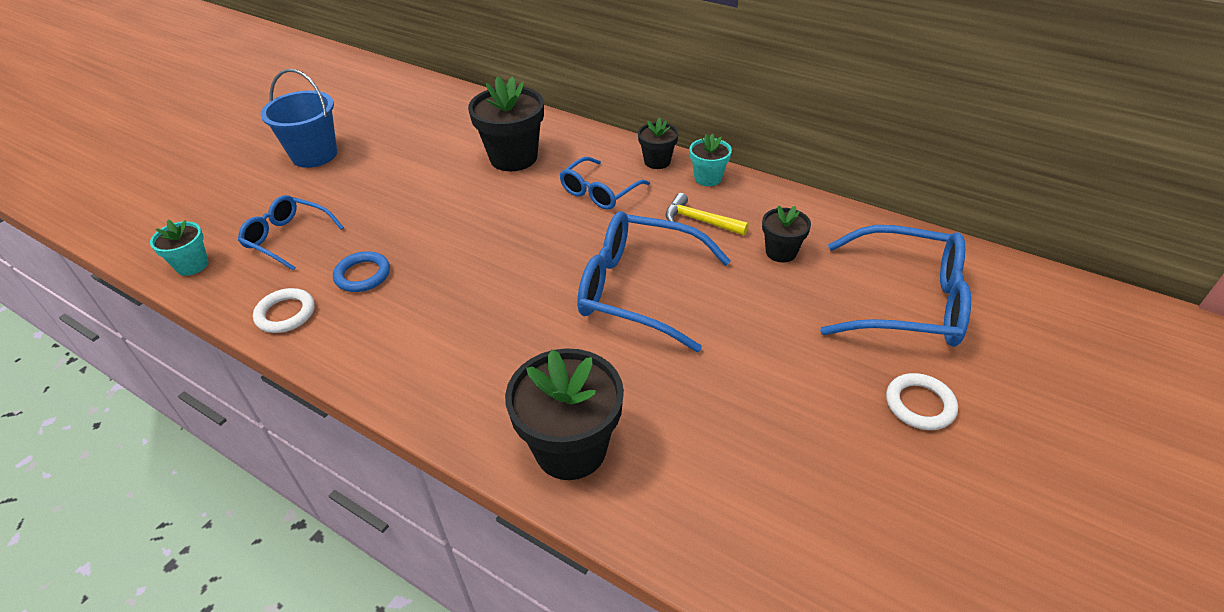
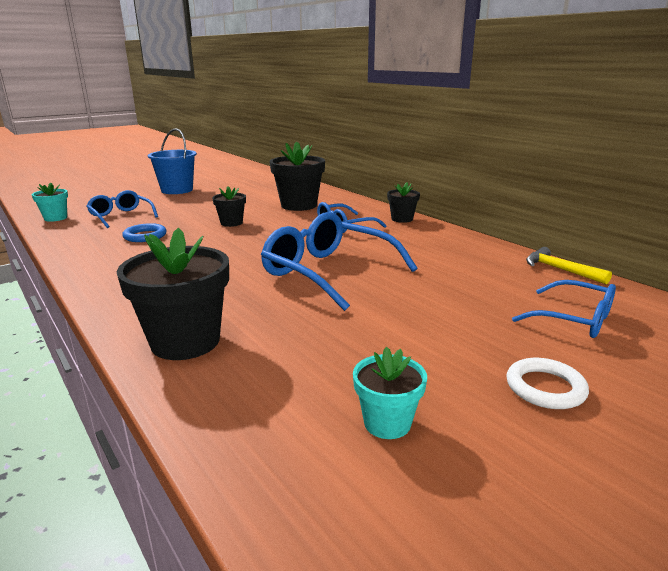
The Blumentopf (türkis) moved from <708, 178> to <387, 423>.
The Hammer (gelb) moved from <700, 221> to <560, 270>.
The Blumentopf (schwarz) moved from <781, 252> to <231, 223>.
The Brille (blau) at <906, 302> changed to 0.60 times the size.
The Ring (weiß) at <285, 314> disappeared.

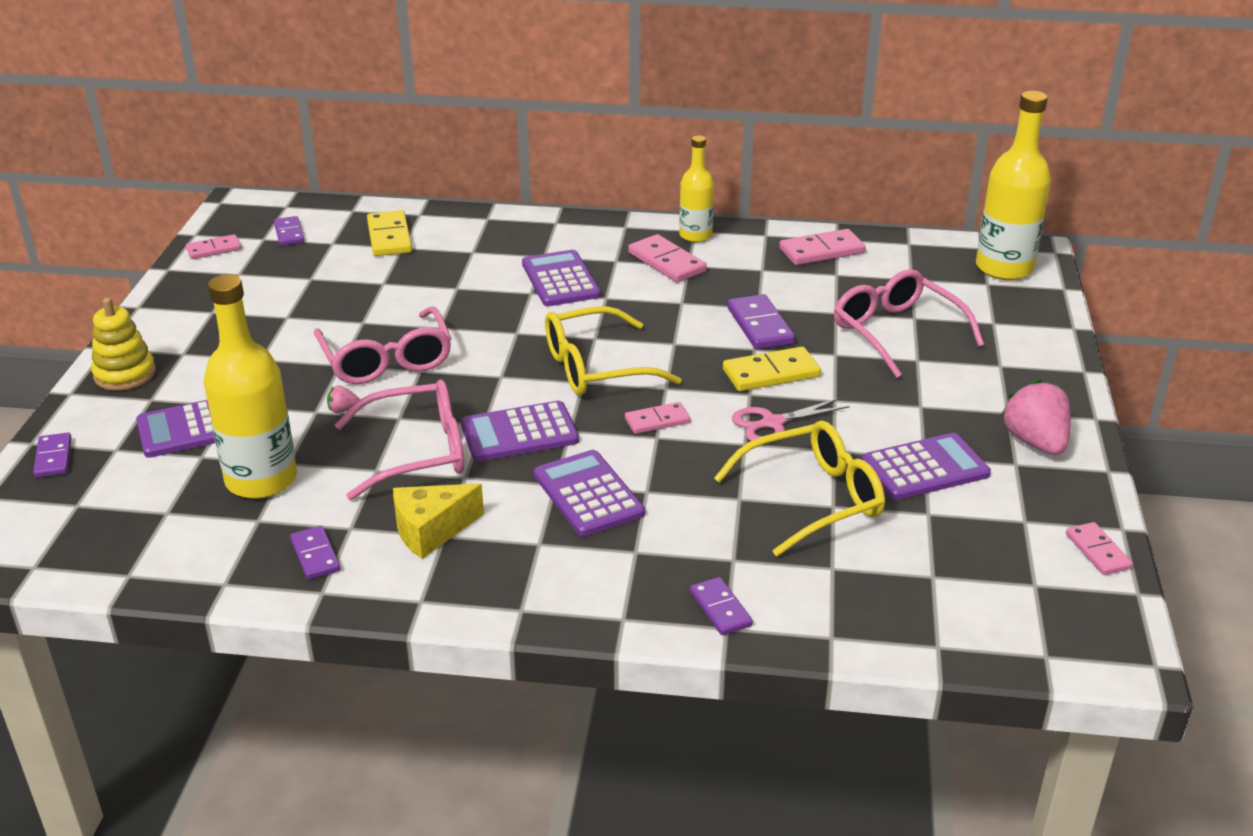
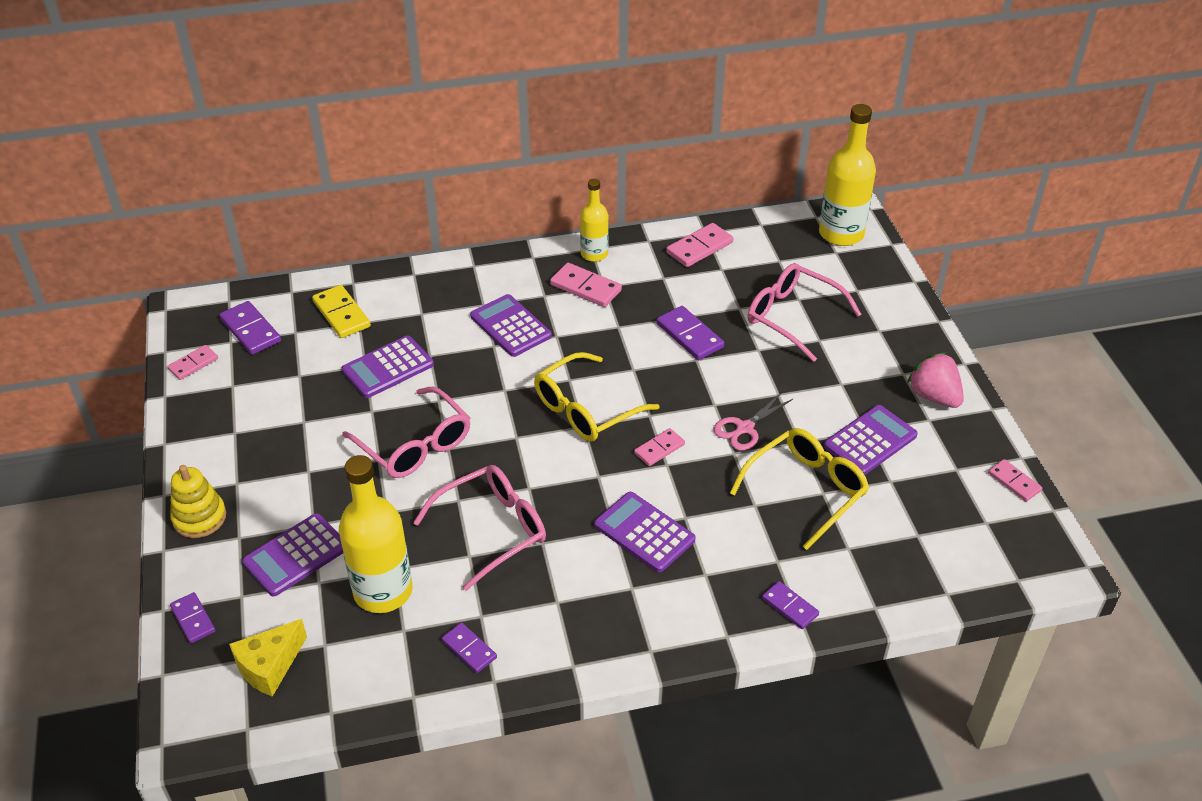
The Dominostein (lila) at <289, 233> changed to 1.55 times the size.
The Dominostein (gelb) at <771, 373> disappeared.
The Erdbeere (rosa) at <343, 410> disappeared.
The Taschenrechner (lila) moved from <519, 433> to <388, 367>.
The Käse (gelb) moved from <431, 531> to <269, 666>.

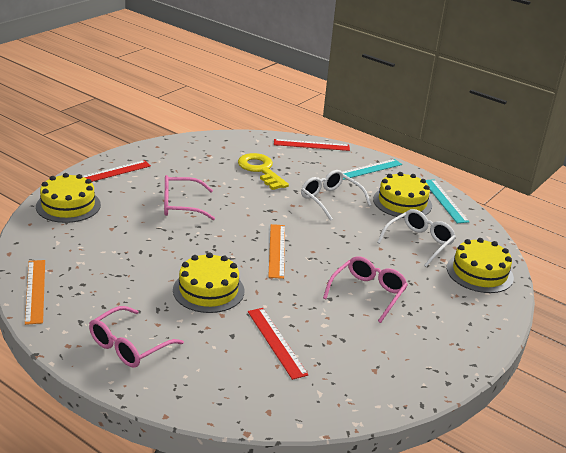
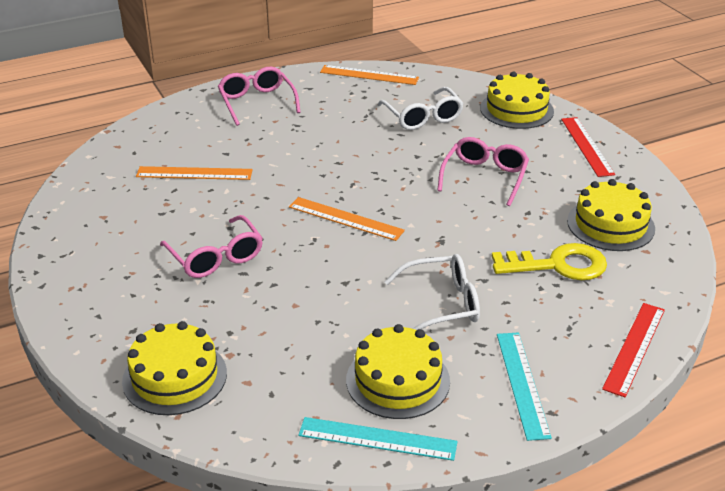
The Brille (weiß) moved from <419, 243> to <422, 117>.
The Kuchen (gelb) moved from <208, 290> to <610, 224>.
The Lineal (rot) at <276, 342> became the Lineal (orange) at <194, 173>.

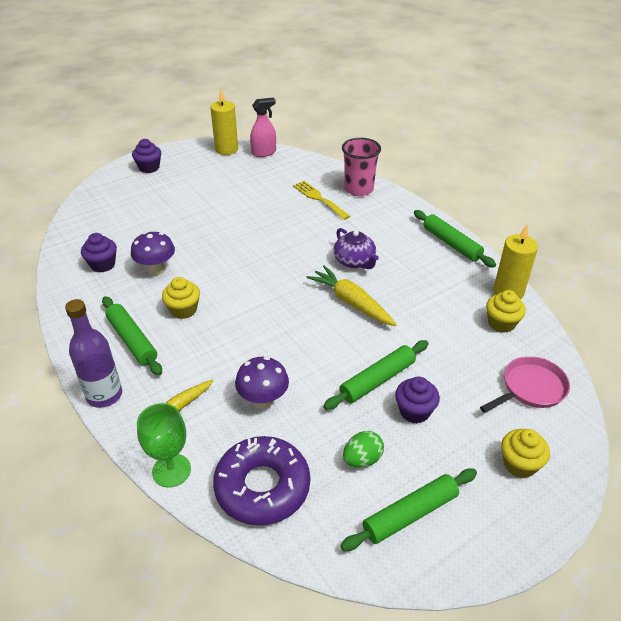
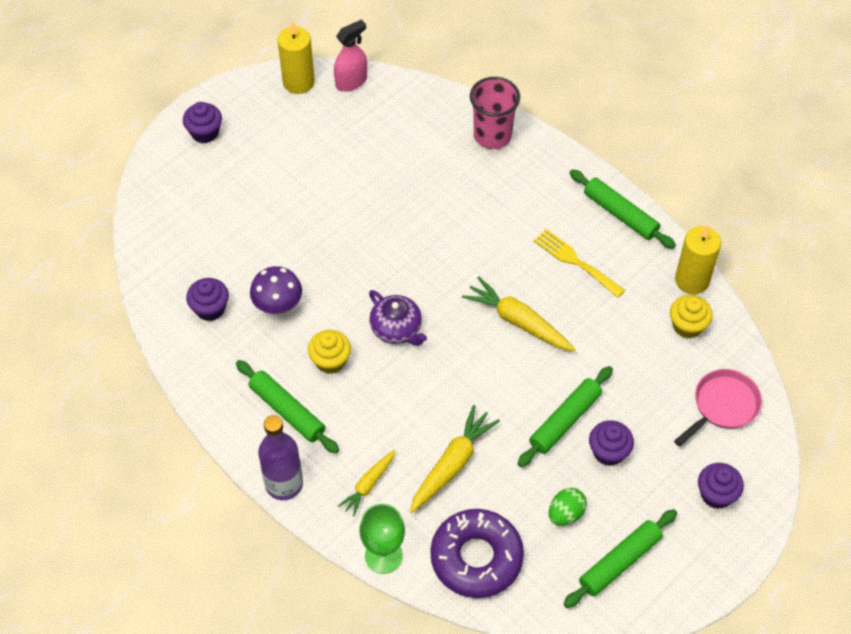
The Gabel (gelb) moved from <319, 199> to <575, 261>.
The Teekanne (lila) moved from <355, 261> to <397, 329>.
The Pilz (lila) at <263, 401> was replaced by the Karotte (gelb) at <452, 464>.
The Muffin (gelb) at <519, 464> became the Muffin (lila) at <716, 494>.

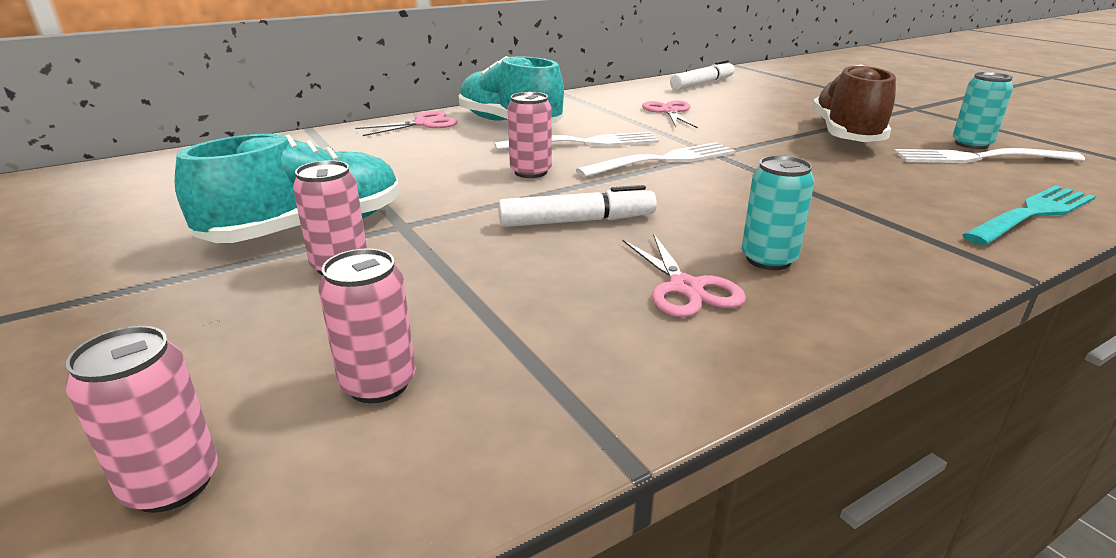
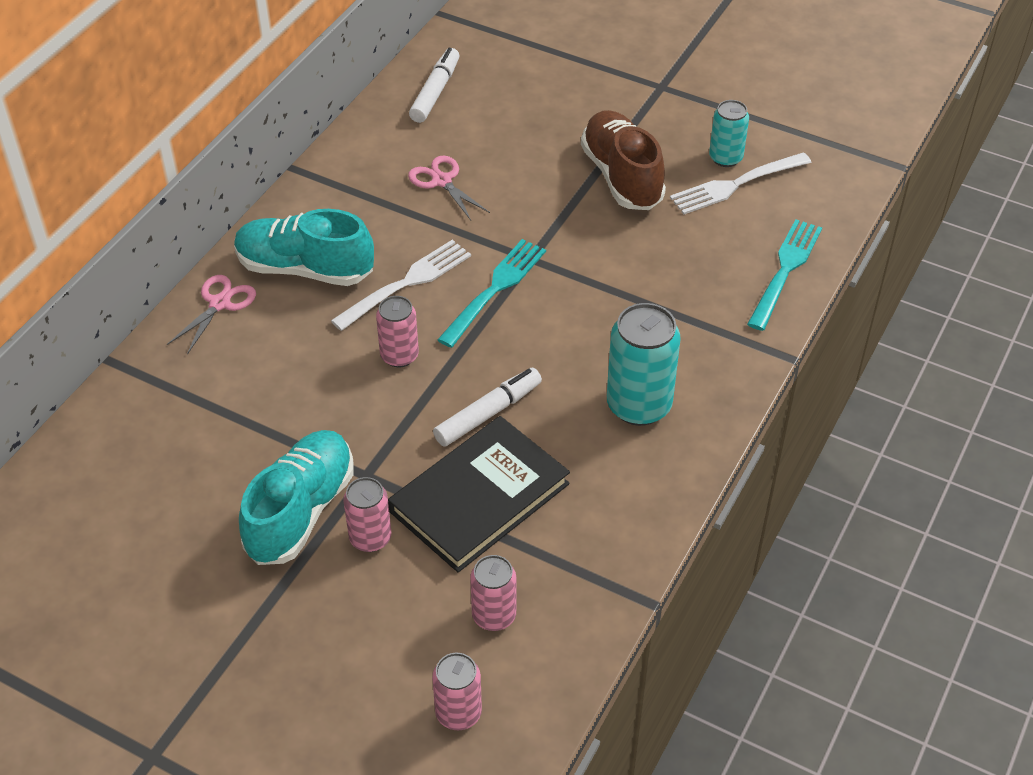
The Gabel (weiß) at <663, 160> became the Gabel (türkis) at <495, 289>.
The Dose (türkis) at <768, 259> changed to 1.66 times the size.
The Schere (rosa) at <685, 288> disappeared.
The Buch (schwarz) at <479, 497> appeared.

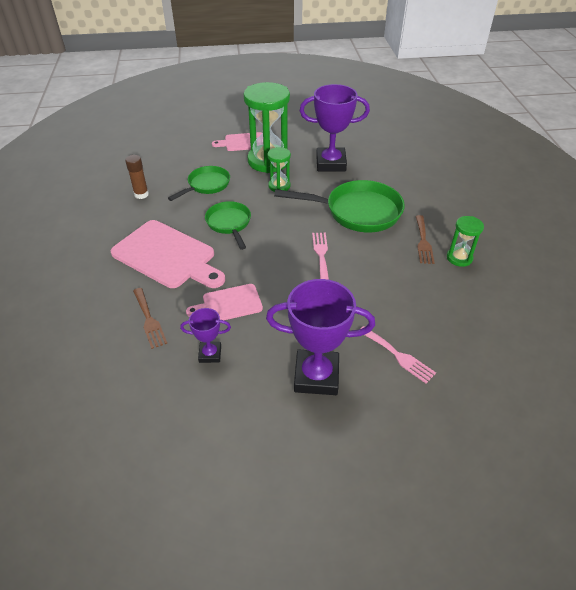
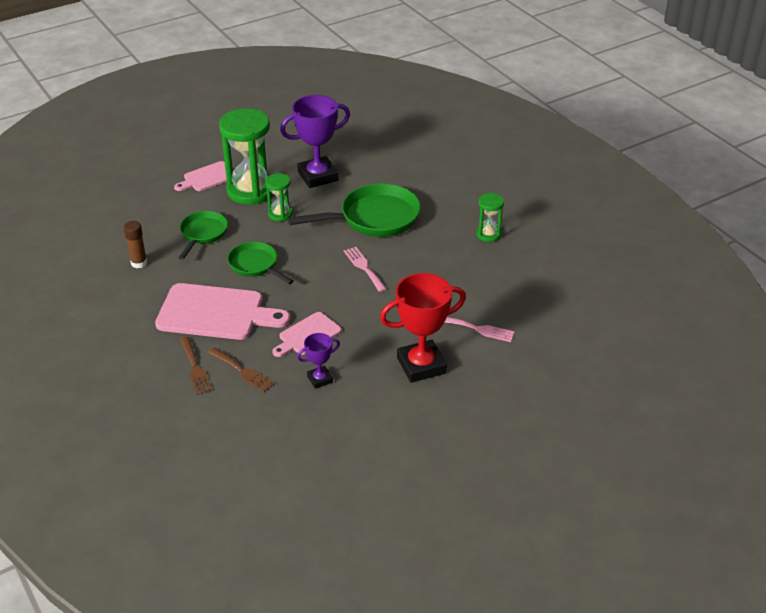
The Gabel (braun) moved from <423, 242> to <195, 368>.
The Pokal (lila) at <316, 376> became the Pokal (rot) at <421, 365>.

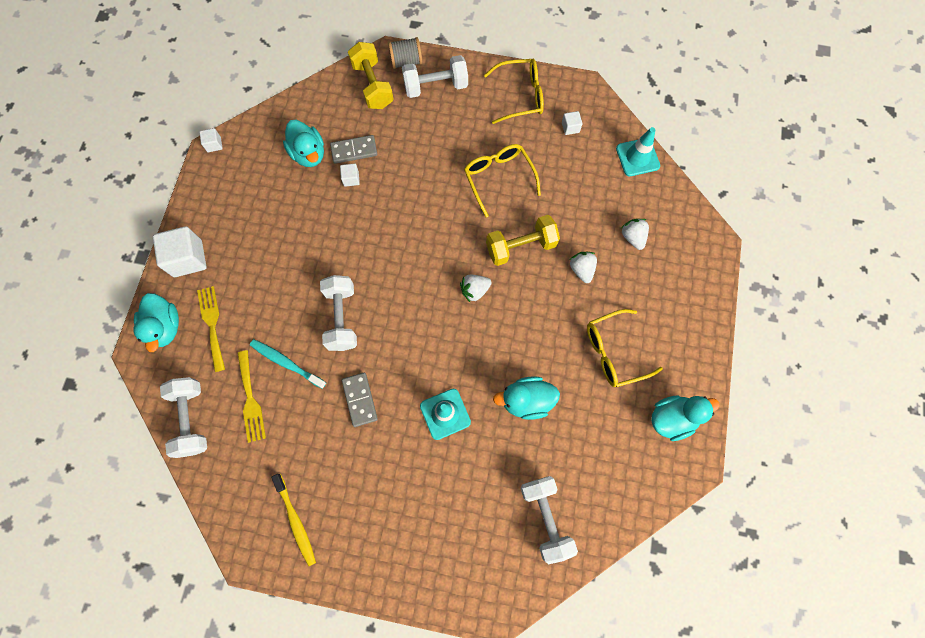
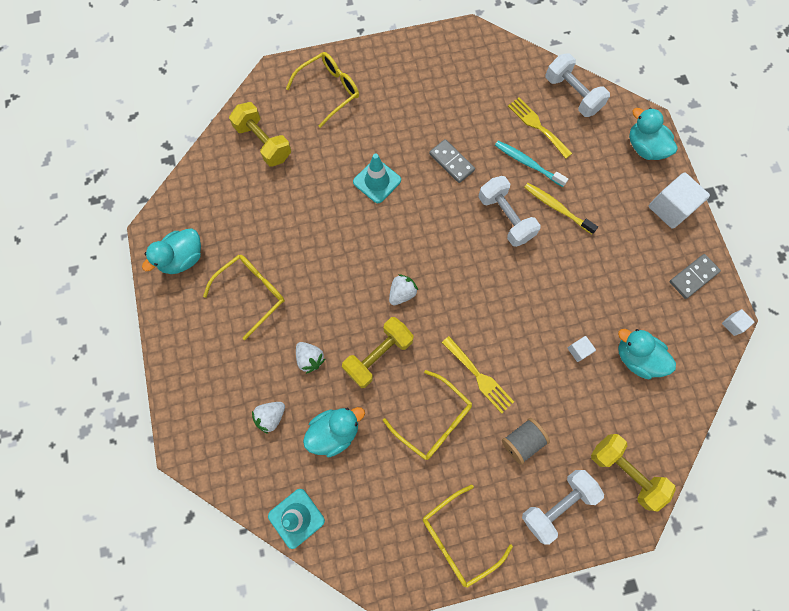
The Garnrolle (grau) moved from <406, 61> to <522, 441>.
The Kubus (weiß) at <570, 127> disappeared.
The Dominostein (grau) moved from <354, 150> to <693, 277>.
The Erdbeere (weiß) at <632, 237> turned 90 degrees clockwise.
The Gabel (gelb) moved from <212, 324> to <479, 377>.
The Zahnbürste (türkis) at <286, 363> turned 150 degrees counterclockwise.
The Ente (türkis) moved from <526, 400> to <334, 432>.
The Zahnbürste (gelb) moved from <296, 521> to <557, 208>.
The Hantel (weiß) at <545, 517> became the Hantel (gelb) at <263, 142>.
The Brille (gelb) at <329, 90> appeared.

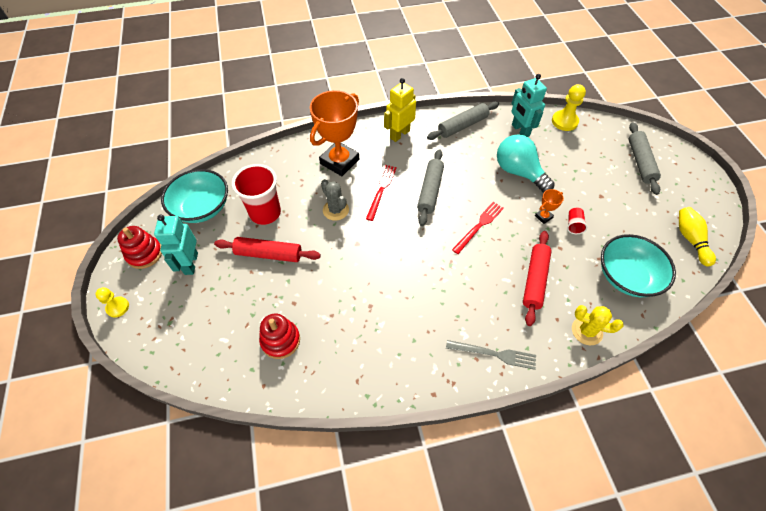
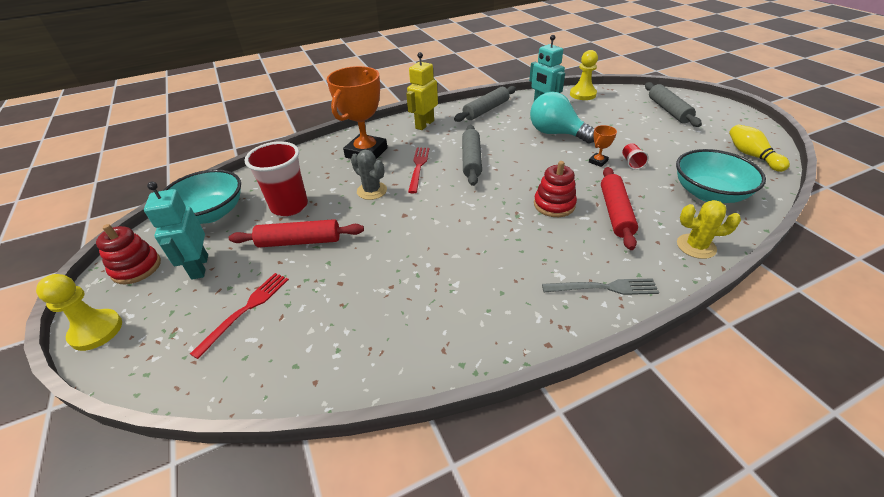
The Gabel (rot) moved from <479, 226> to <245, 310>.
The Bauer (gelb) at <117, 307> changed to 1.55 times the size.
The Stapelspielzeug (rot) moved from <280, 340> to <554, 205>.

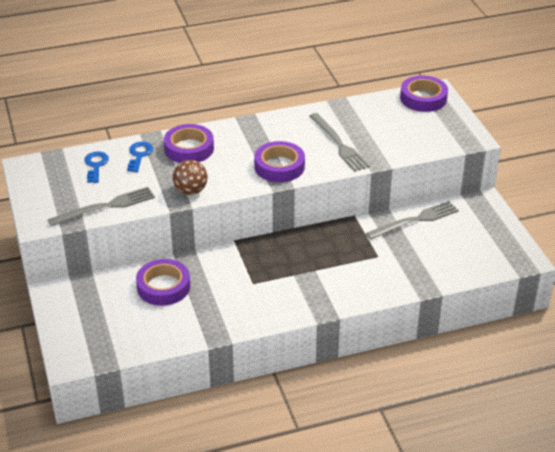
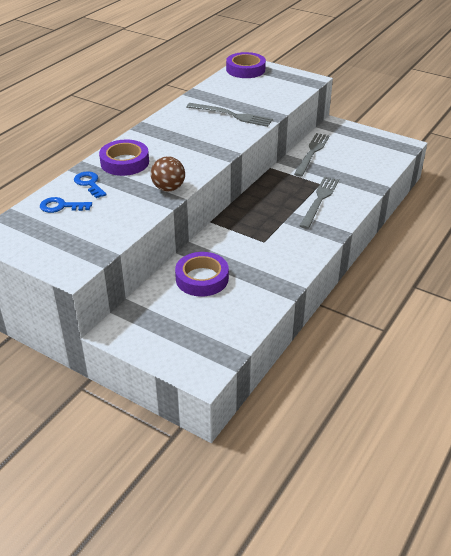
The Klebeband (lila) at <279, 166> disappeared.
The Schlüssel (blau) at <95, 165> turned 45 degrees counterclockwise.
The Gabel (grau) moved from <105, 207> to <319, 200>.

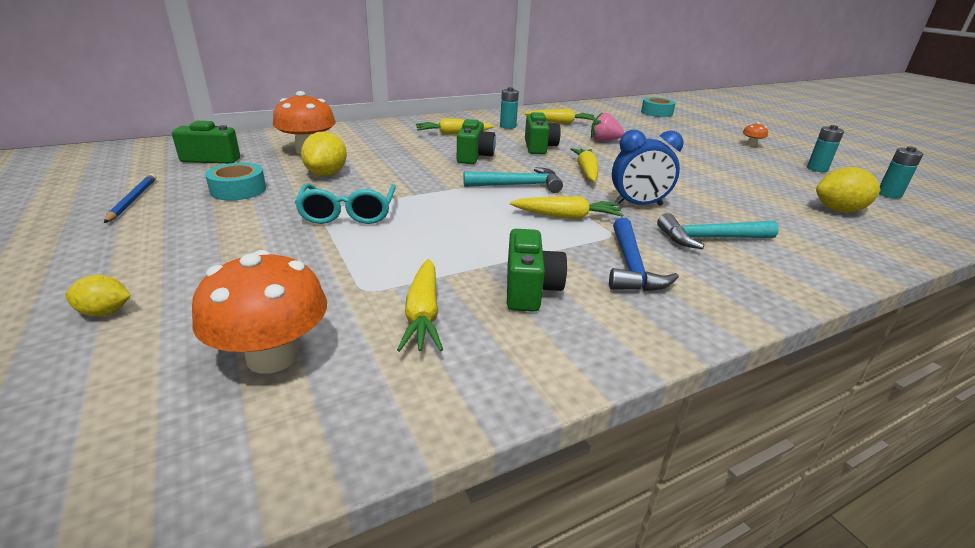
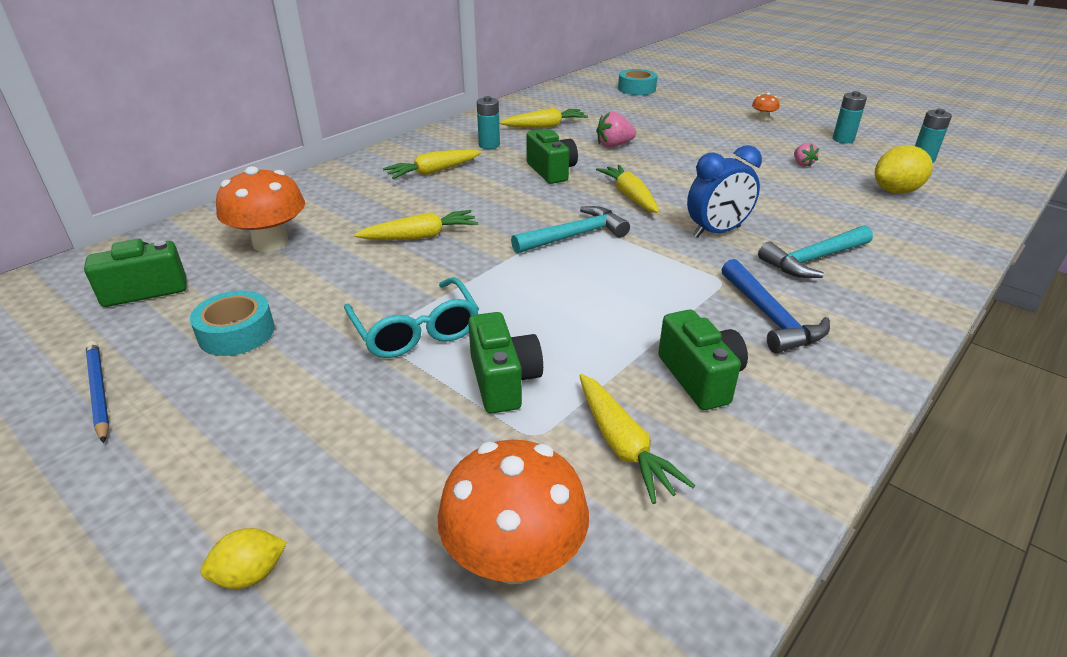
The Kamera (grün) moved from <474, 156> to <503, 381>.
The Zitrone (gelb) at <326, 174> disappeared.
The Karotte (gelb) moved from <567, 216> to <421, 236>.
The Erdbeere (rosa) at <802, 164> appeared.

